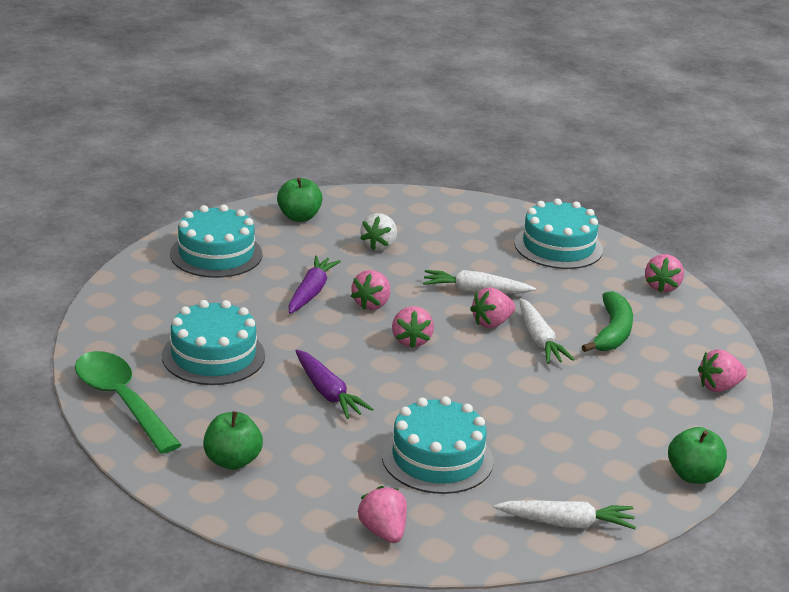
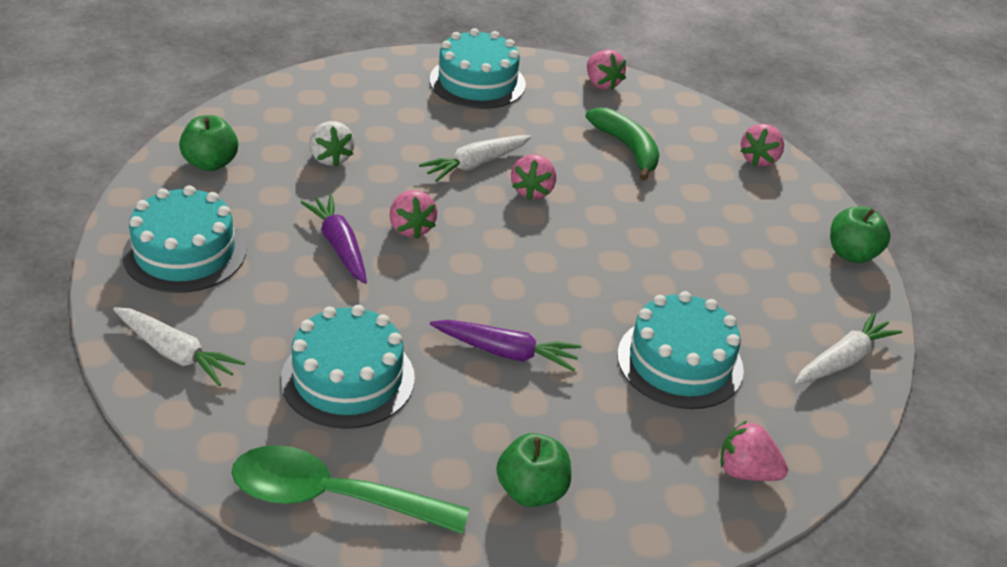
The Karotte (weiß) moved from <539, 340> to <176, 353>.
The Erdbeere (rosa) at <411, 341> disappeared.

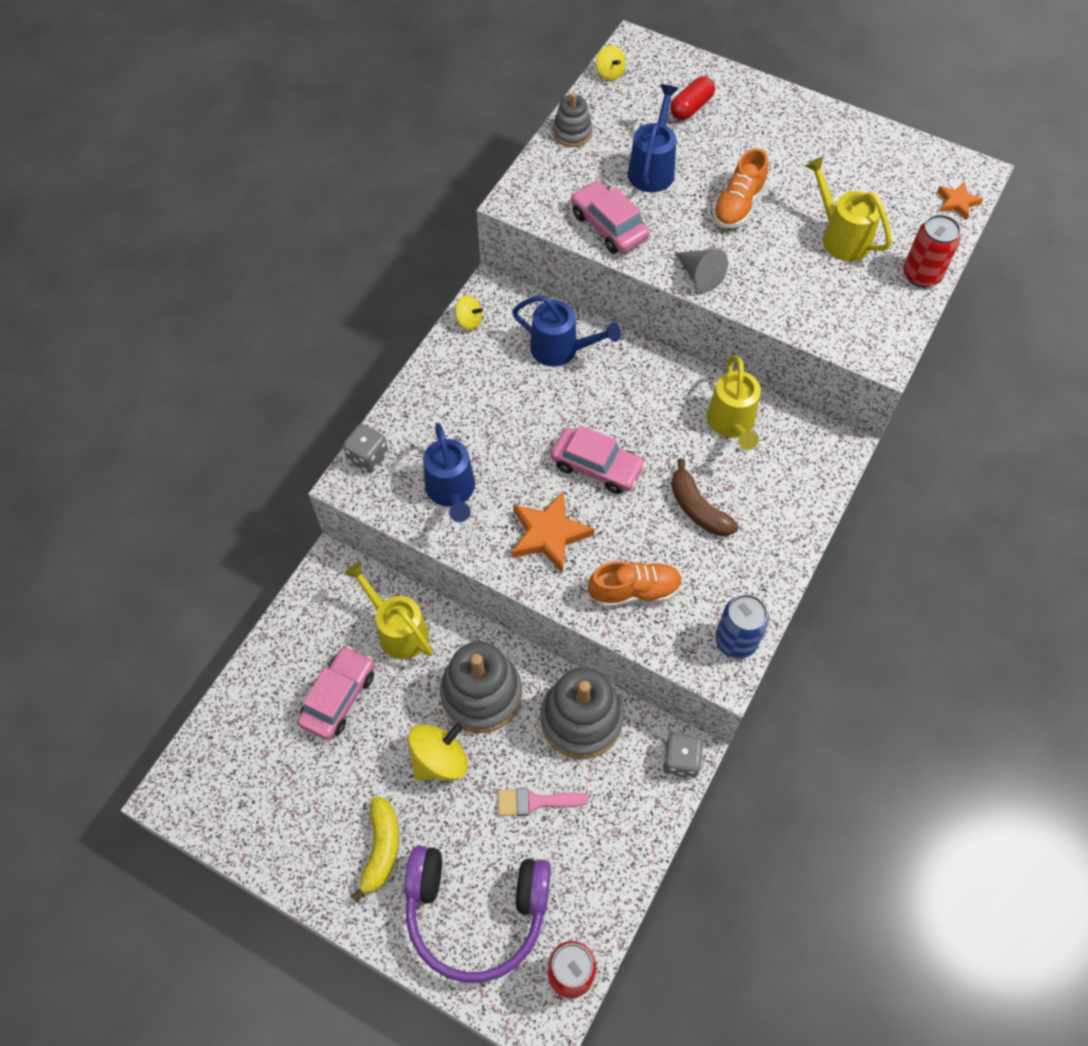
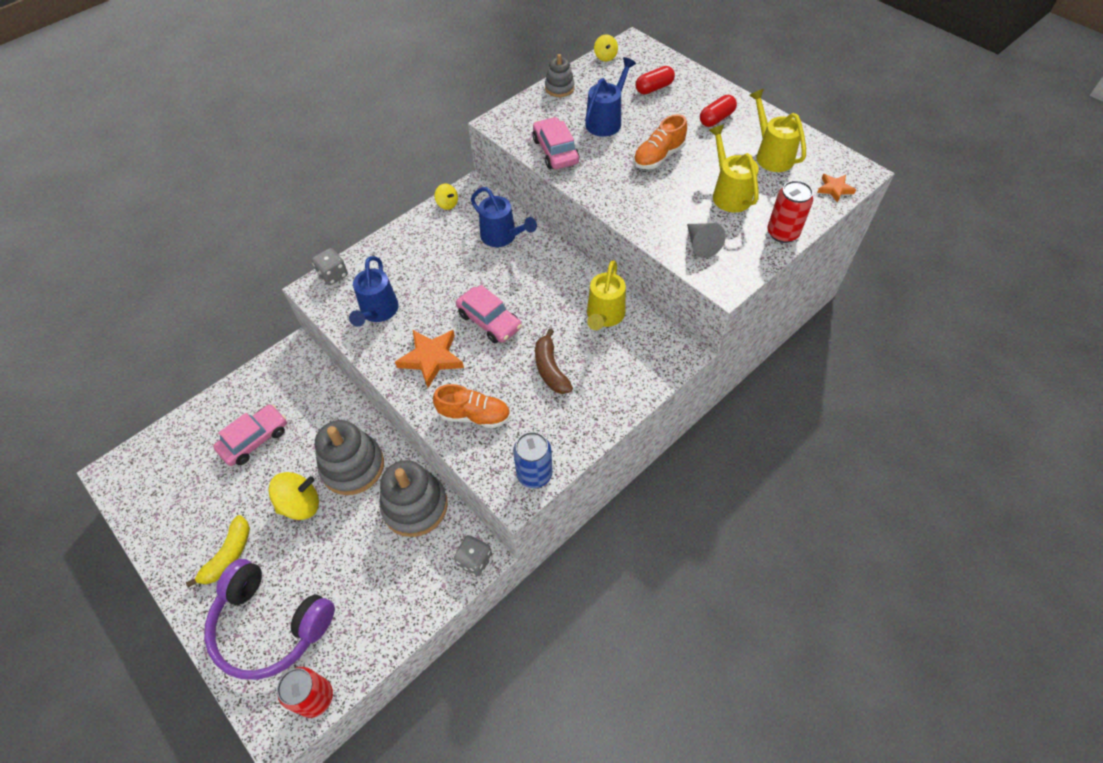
The Kegel (grau) moved from <700, 275> to <701, 245>.
The Gießkanne (gelb) moved from <397, 629> to <771, 155>.
The Pinsel (rosa) at <535, 802> disappeared.
The Kapsel (rot) at <716, 119> appeared.

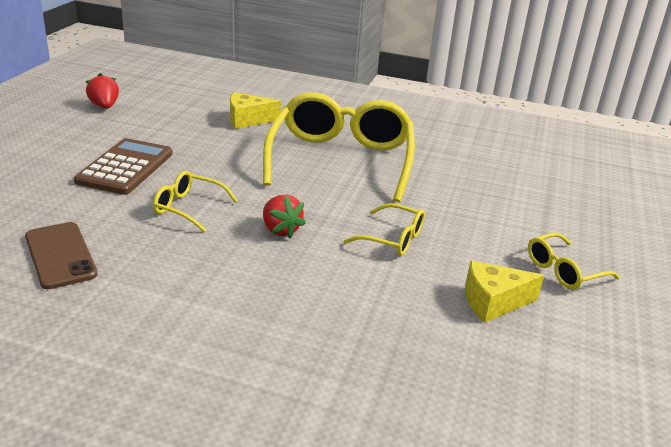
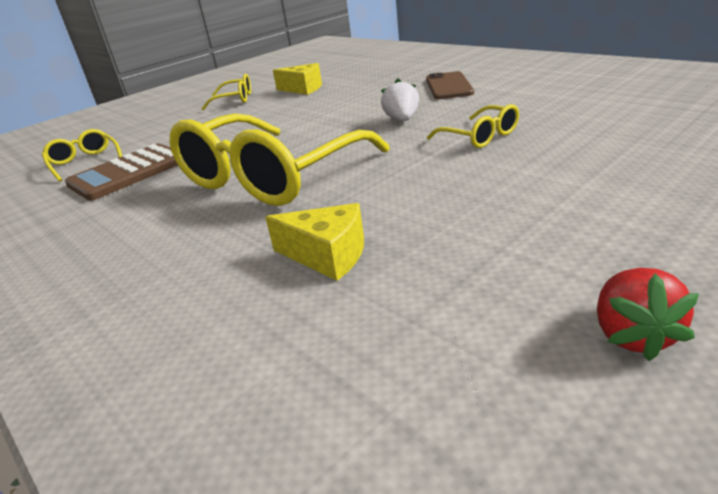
The Taschenrechner (braun) moved from <125, 167> to <129, 172>.
The Erdbeere (rot) at <280, 230> became the Erdbeere (weiß) at <402, 120>.
The Brille (gelb) moved from <393, 239> to <85, 162>.
The Handy (braun) moved from <60, 255> to <448, 86>.

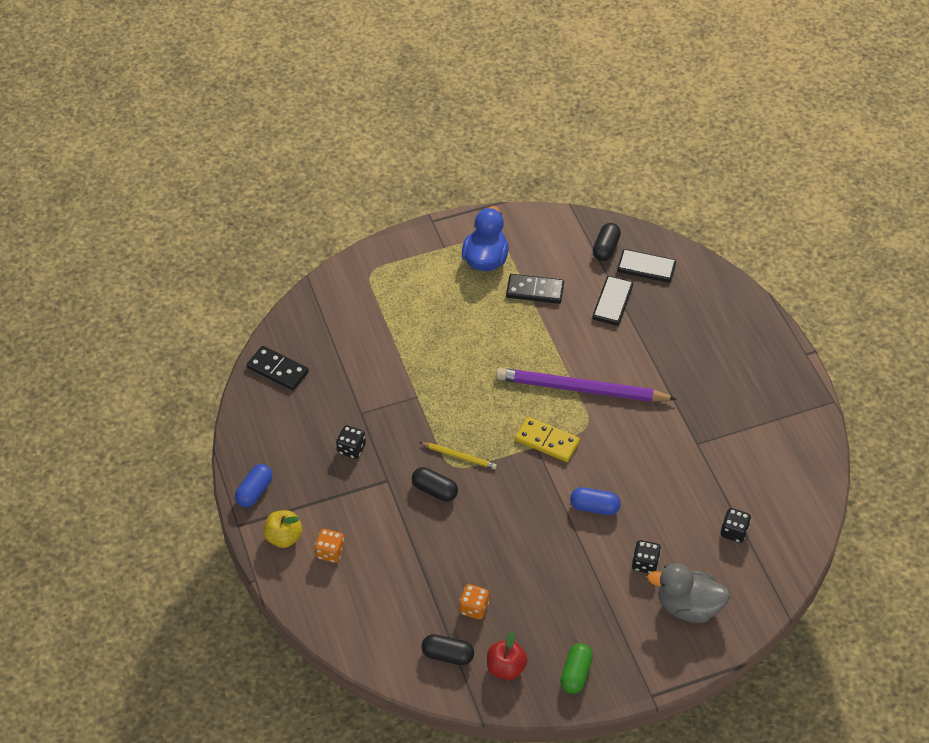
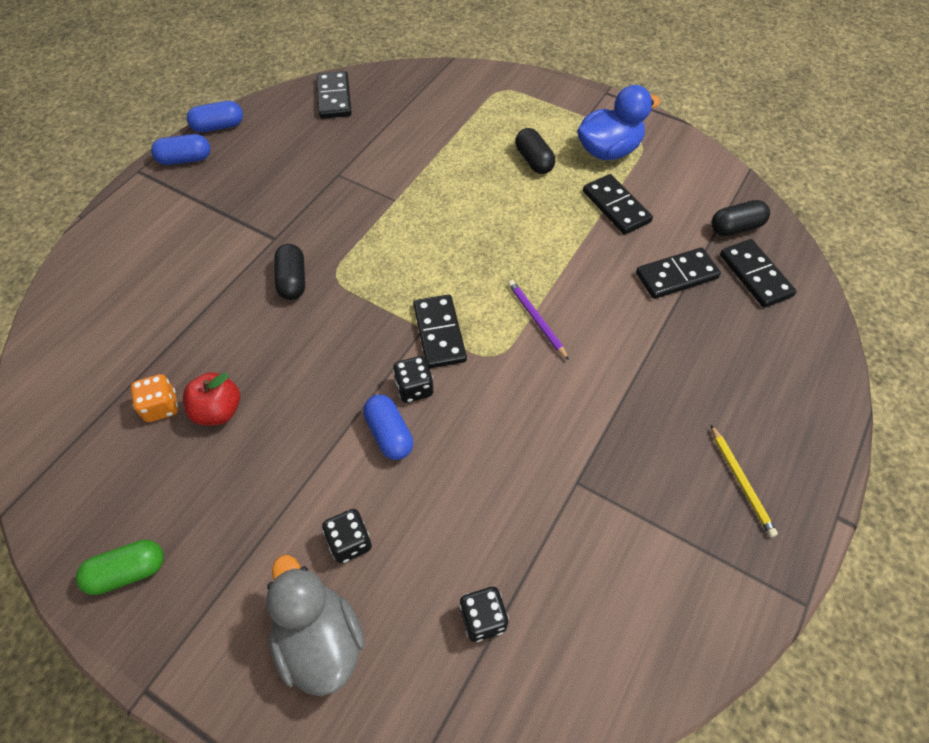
The Bleistift (lila) at <581, 389> changed to 0.44 times the size.
The Dominostein (gelb) at <547, 441> became the Dominostein (schwarz) at <439, 333>.
The Spielwürfel (schwarz) moved from <351, 449> to <414, 388>.
The Bleistift (gelb) moved from <459, 456> to <741, 482>.
The Apfel (gelb) at <284, 537> disappeared.
The Spielwürfel (orange) at <330, 552> disappeared.
The Apfel (rot) moved from <506, 668> to <218, 411>.
The Kapsel (schwarz) moved from <448, 655> to <534, 160>.
The Kapsel (blau) at <218, 127> appeared.

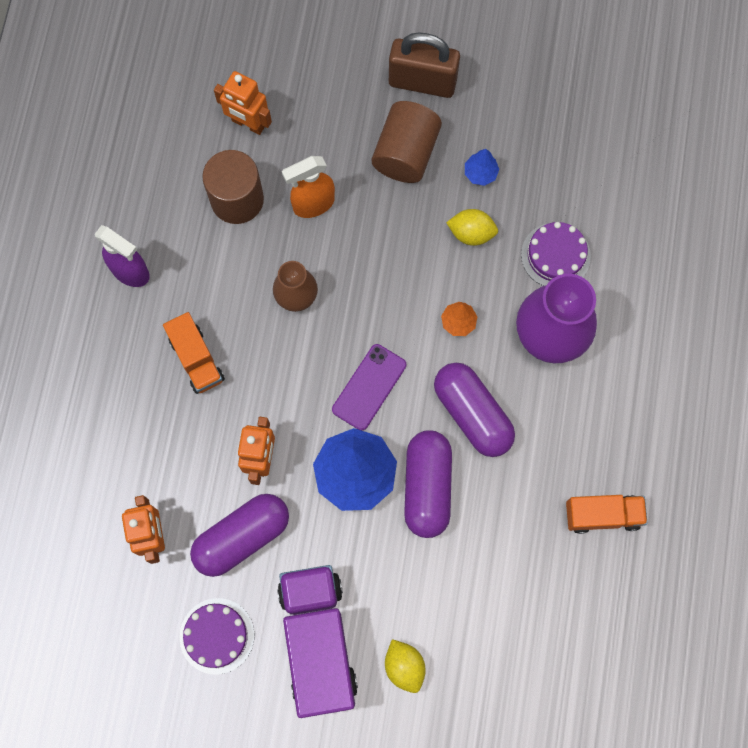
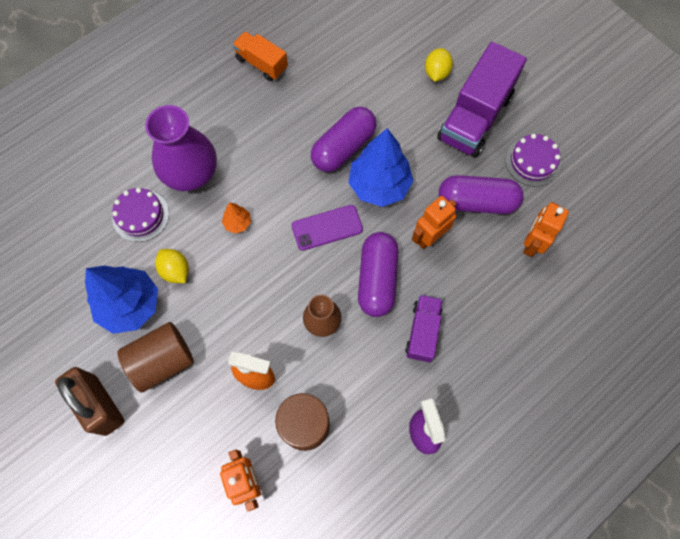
The Baum (blau) at <480, 173> changed to 2.22 times the size.
The Lastwagen (orange) at <196, 359> became the Lastwagen (lila) at <422, 332>.
The Kapsel (lila) moved from <472, 414> to <377, 279>.

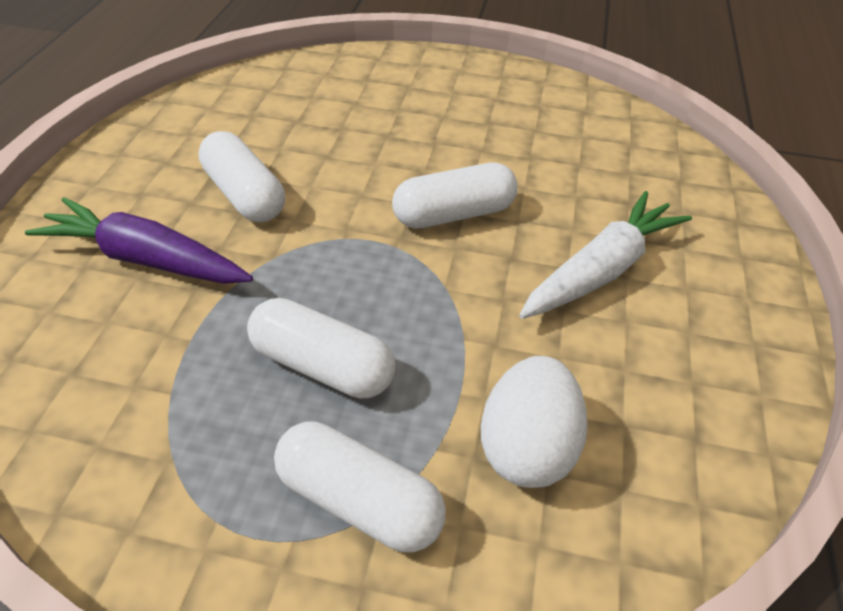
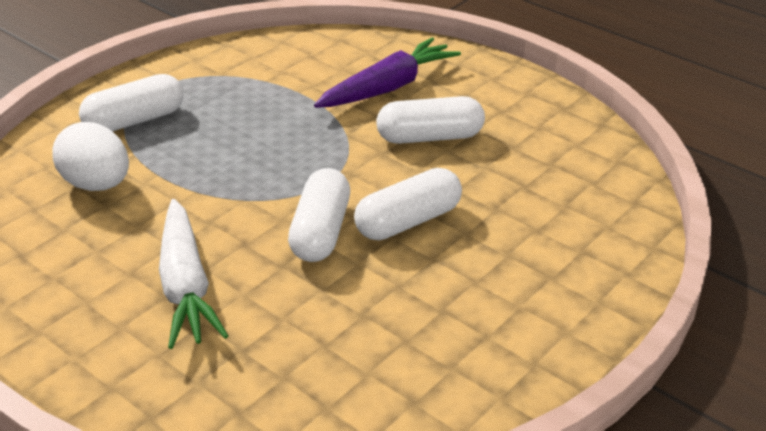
The Kapsel (weiß) moved from <322, 365> to <408, 221>.

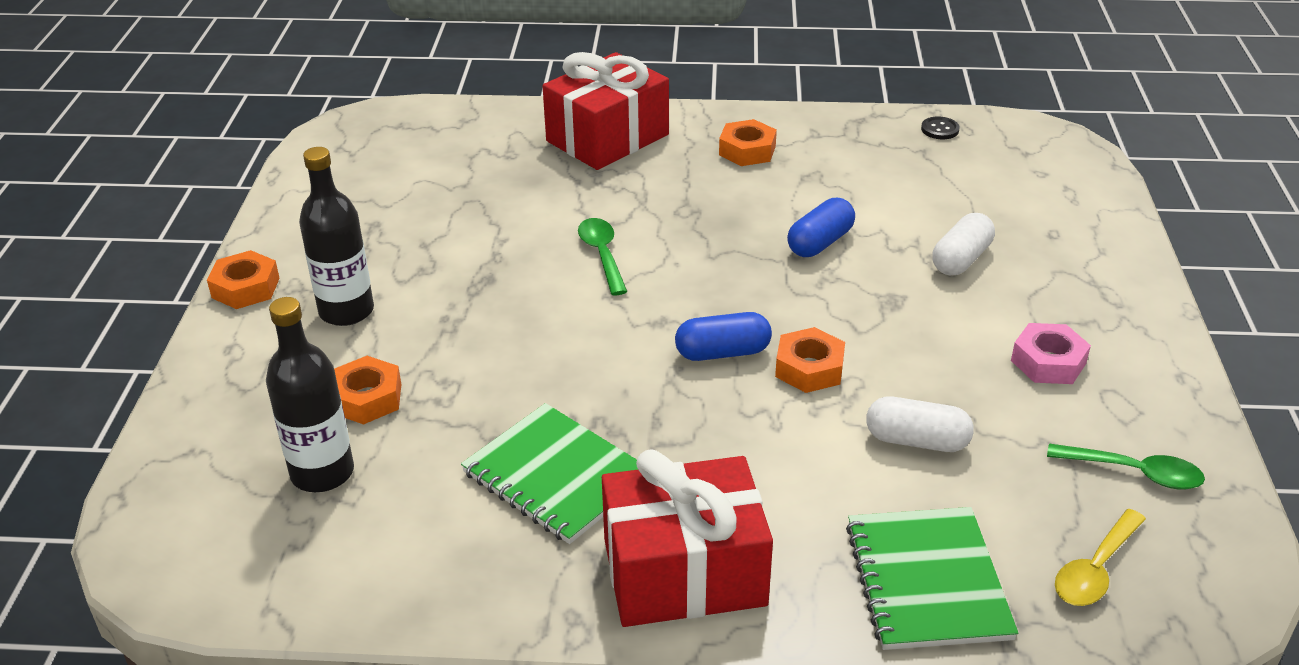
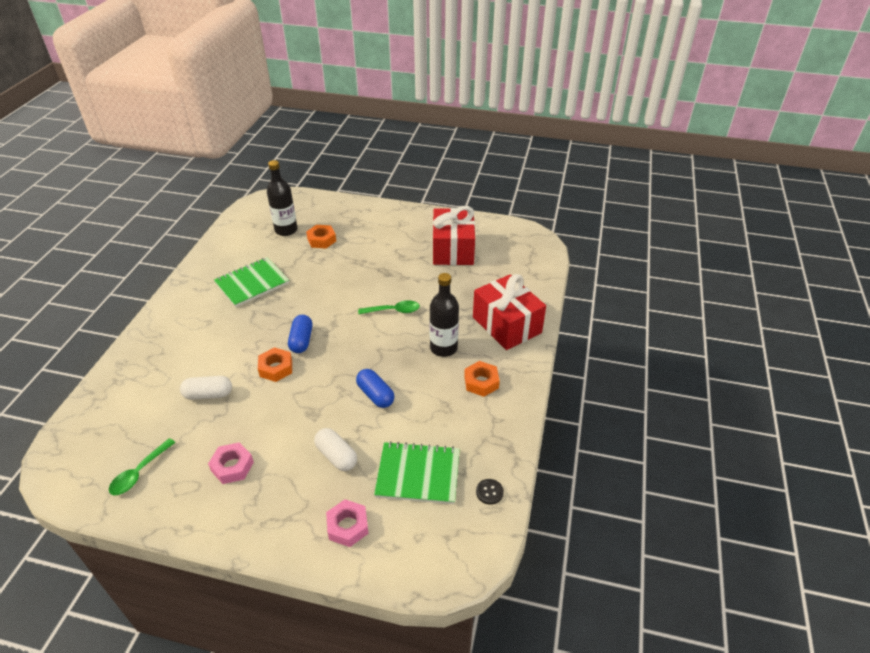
The Flasche (schwarz) moved from <346, 311> to <443, 348>.
The Sechskantmutter (orange) at <245, 288> disappeared.
The Kapsel (weiß) at <916, 441> turned 60 degrees clockwise.
The Geschenk (rot) moved from <684, 572> to <453, 249>.
The Notizbuch (grün) moved from <927, 581> to <418, 474>.
The Löffel (gelb) at <1095, 569> disappeared.
The Sechskantmutter (rosa) at <348, 526> appeared.

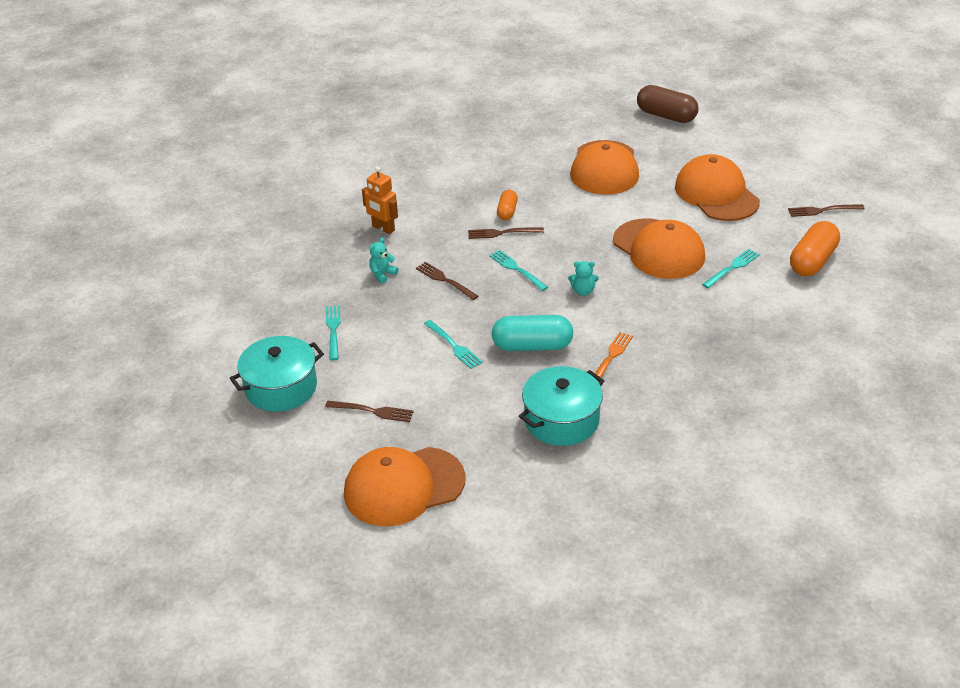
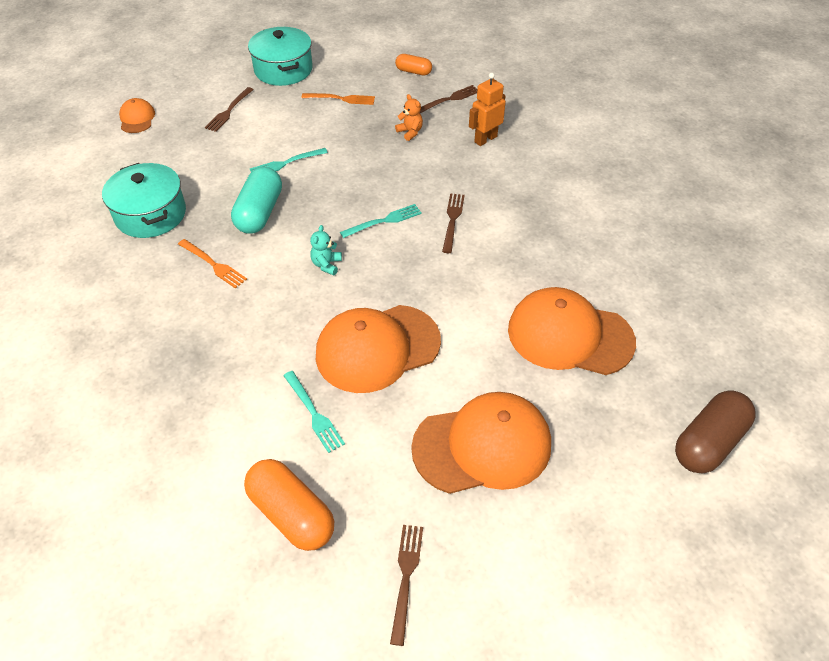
The Kapsel (orange) moved from <507, 211> to <413, 71>.
The Teddybär (türkis) at <382, 274> became the Teddybär (orange) at <410, 132>.
The Gabel (braun) moved from <444, 280> to <450, 99>.
The Gabel (türkis) at <333, 330> became the Gabel (orange) at <341, 99>.
The Kappe (orange) at <403, 486> changed to 0.48 times the size.

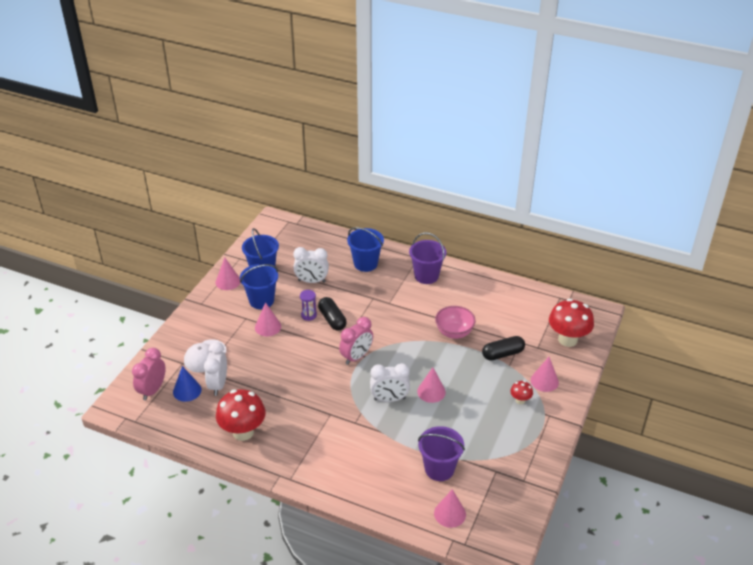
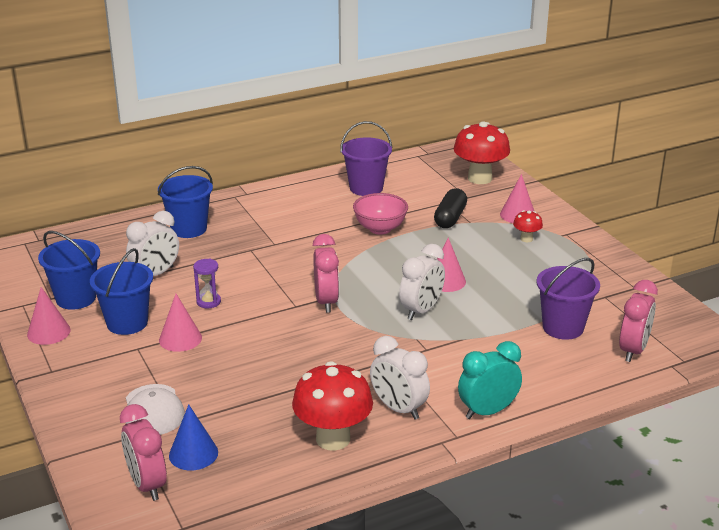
The Eimer (lila) moved from <426, 276> to <366, 188>.
The Kapsel (schwarz) at <332, 319> disappeared.
The Wecker (weiß) moved from <218, 385> to <398, 409>.
The Kegel (rosa) at <450, 513> was replaced by the Wecker (rosa) at <633, 350>.
The Wecker (türkis) at <487, 411> appeared.

